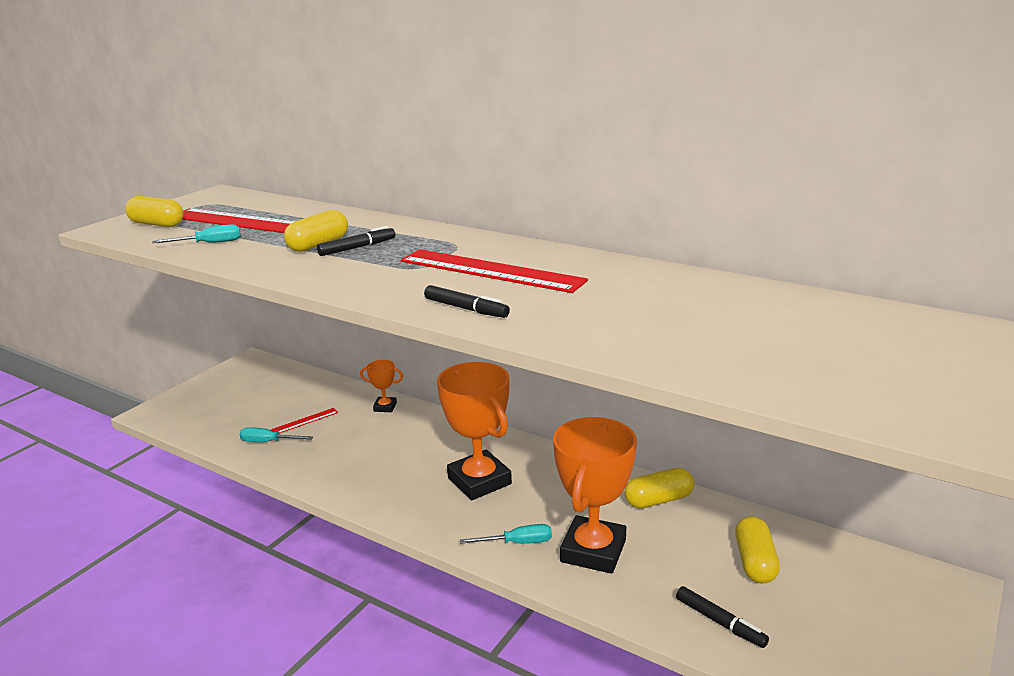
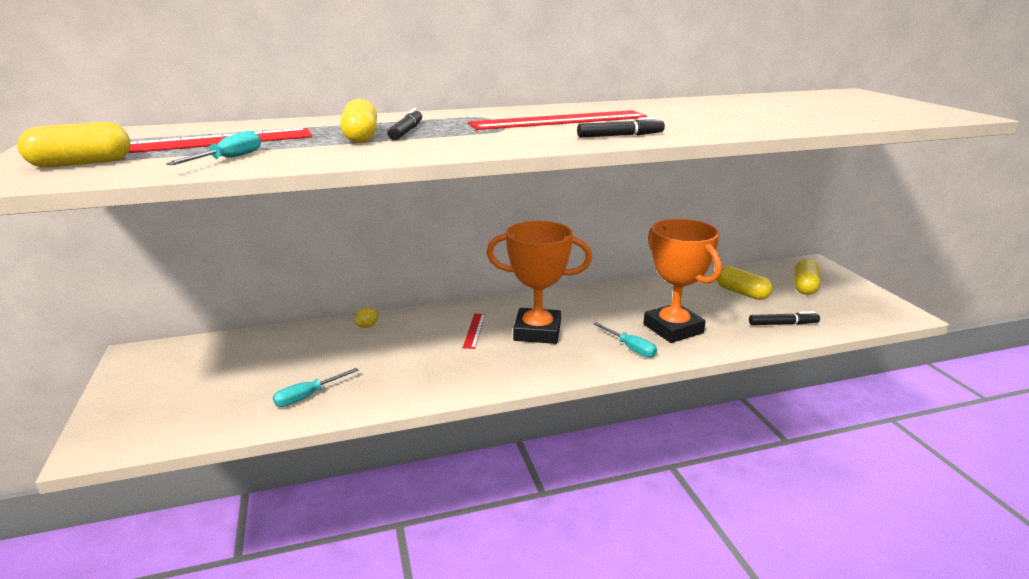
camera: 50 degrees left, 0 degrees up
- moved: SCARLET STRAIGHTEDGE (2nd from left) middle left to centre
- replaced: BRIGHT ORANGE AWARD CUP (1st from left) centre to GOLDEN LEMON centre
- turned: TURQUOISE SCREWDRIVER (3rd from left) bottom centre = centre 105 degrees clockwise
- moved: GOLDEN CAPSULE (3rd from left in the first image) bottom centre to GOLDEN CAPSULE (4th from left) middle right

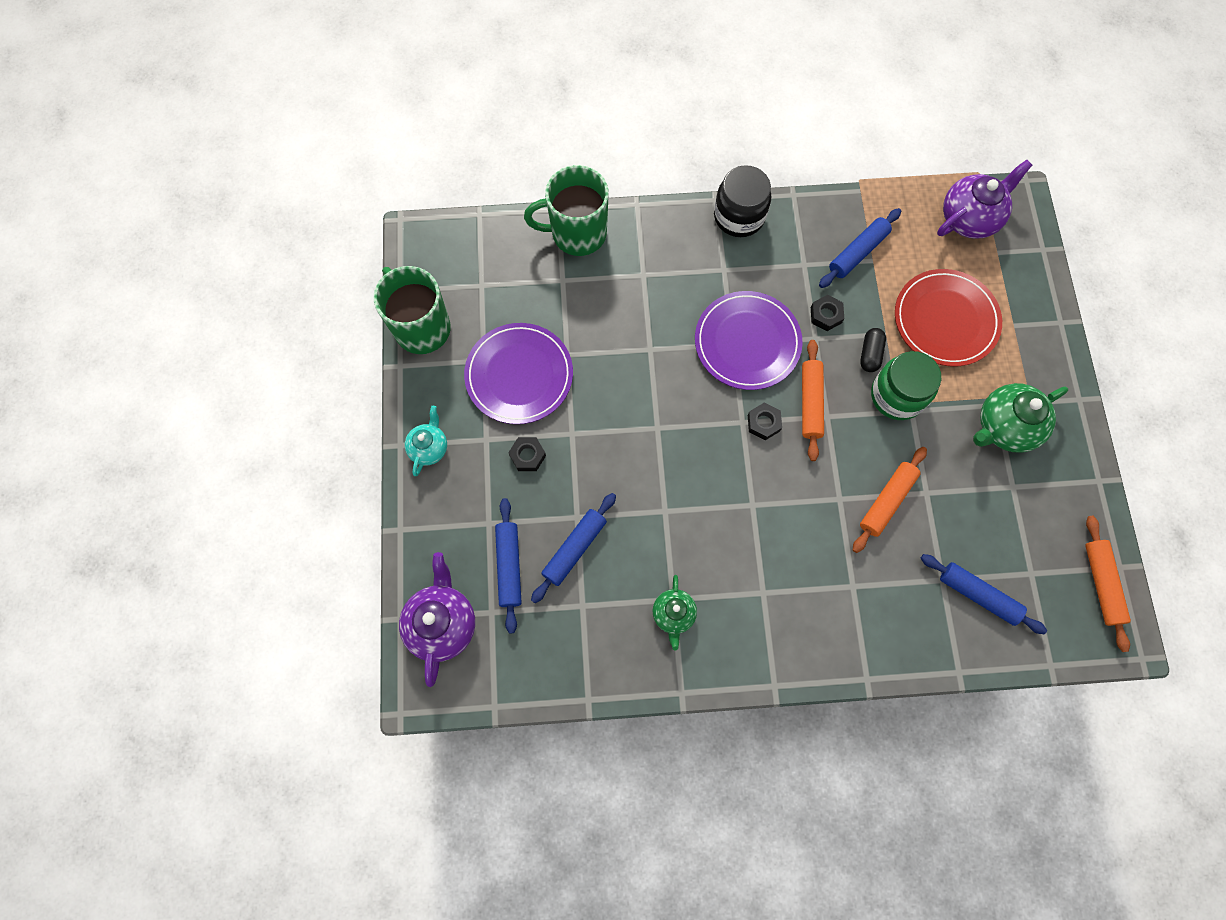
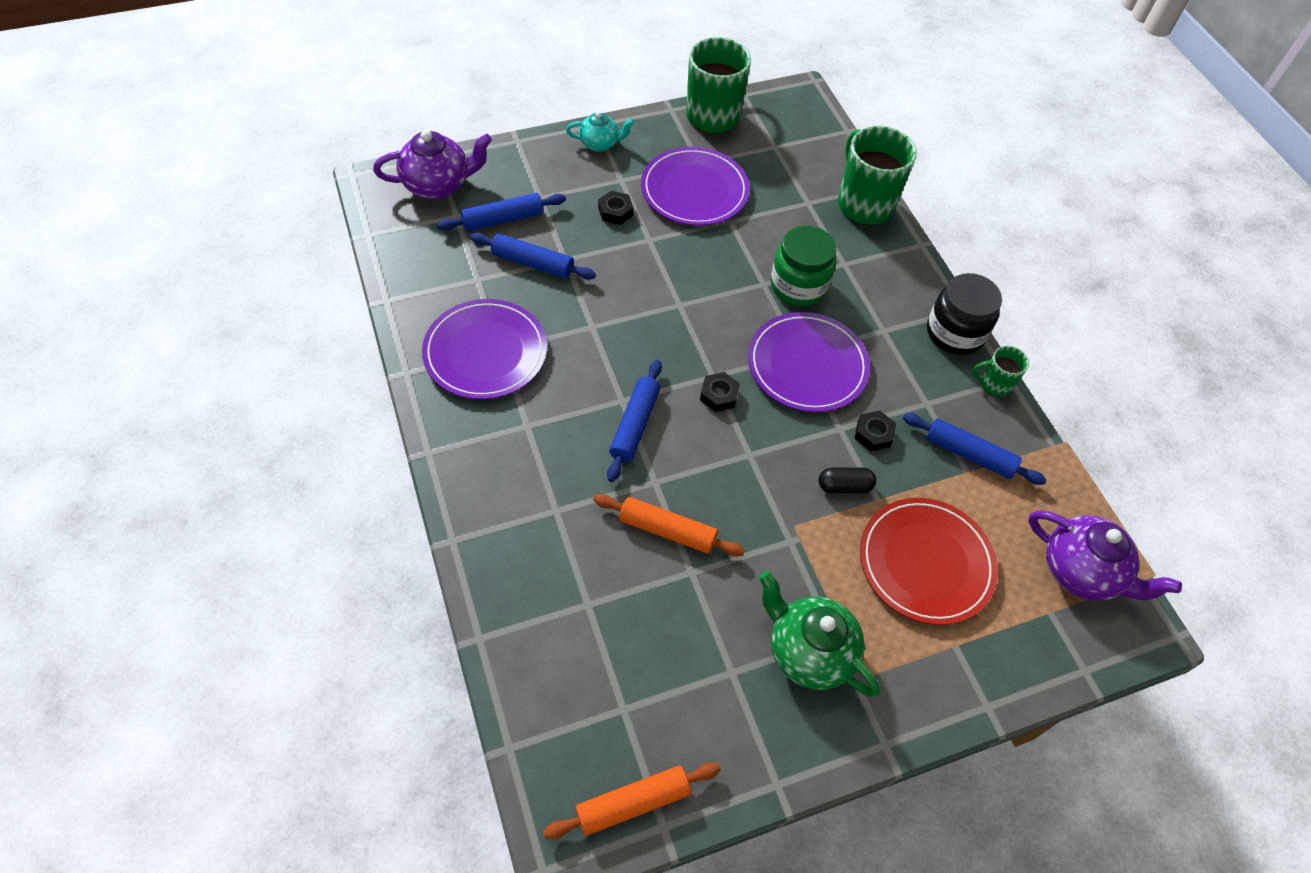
camera: 70 degrees right, 15 degrees down
- replaced: LEAF-GREEN TEA POT (1st from left) centre to PURPLE FLAT DISH (1st from left) centre
- removed: BRIGHT ORANGE ROLLING PIN (1st from left) centre
- moved: LEAF-GREEN JAM JAR middle right to top centre
- moved: BLUE ROLLING PIN (4th from left in the first image) middle right to BLUE ROLLING PIN (3rd from left) centre
- added: LEAF-GREEN TEA MUG (3rd from left) middle right

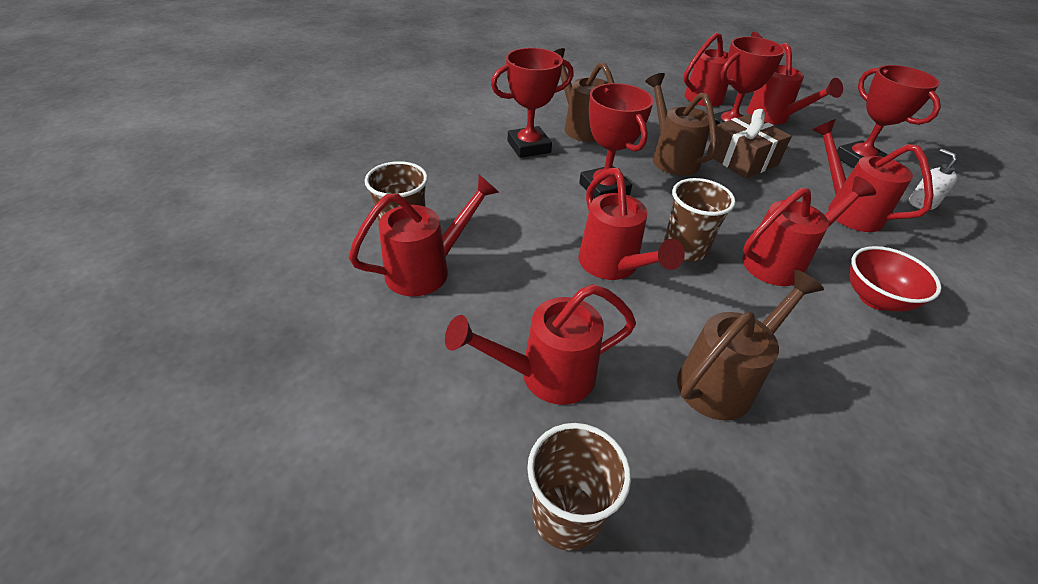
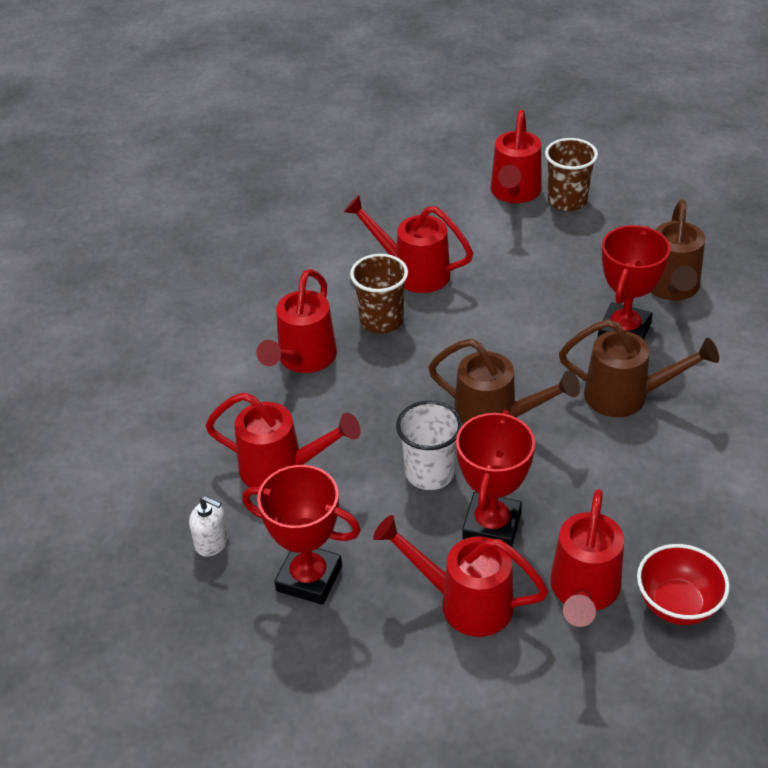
camera: 140 degrees right, 0 degrees up
- removed: SCARLET WATERING POT (2nd from left) centre
- removed: BROWN BEAKER (2nd from left) bottom centre
- removed: SCARLET AWARD CUP (2nd from left) top centre
- moved: BROWN WATERING POT (3rd from left) middle right to top right
- replaced: BROWN PRESENT top right to WHITE BEAKER centre
- moved: SCARLET BOWL middle right to bottom right

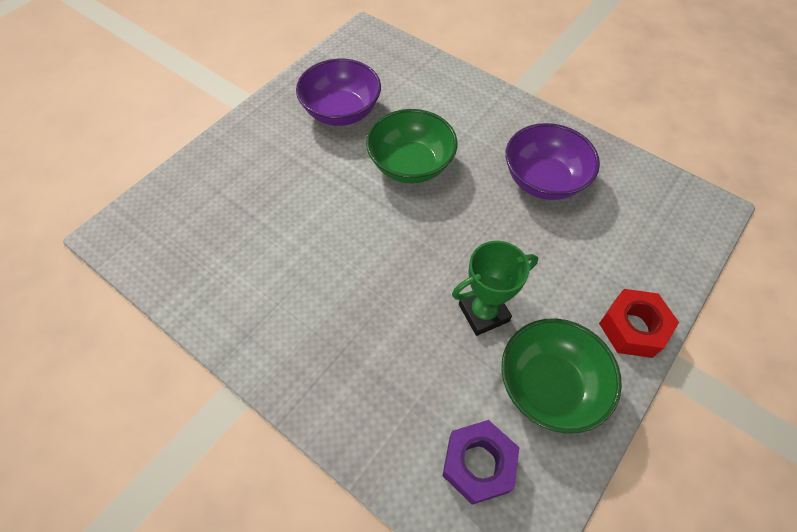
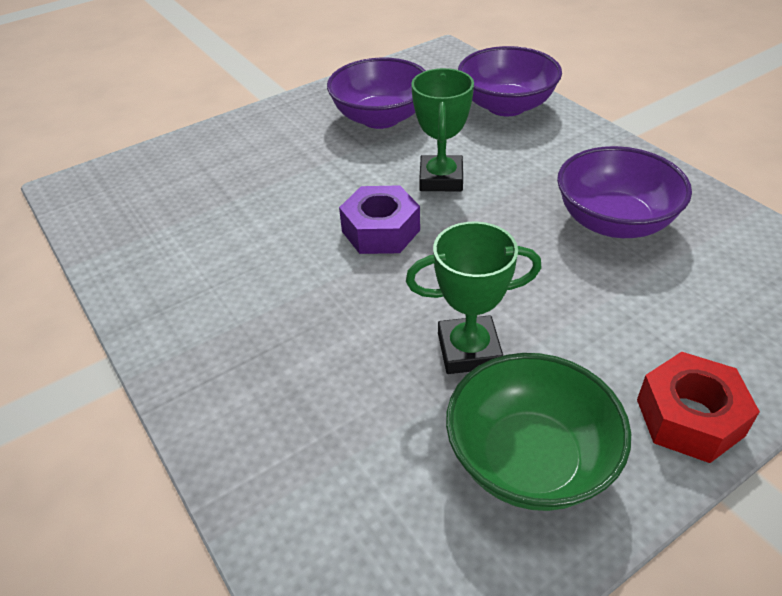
camera: 20 degrees right, 15 degrees down
- replaced: LEAF-GREEN BOWL (1st from left) top centre to LEAF-GREEN AWARD CUP (1st from left) top centre
- moved: PURPLE NUT bottom centre to centre
- added: PURPLE BOWL (2nd from left) top centre

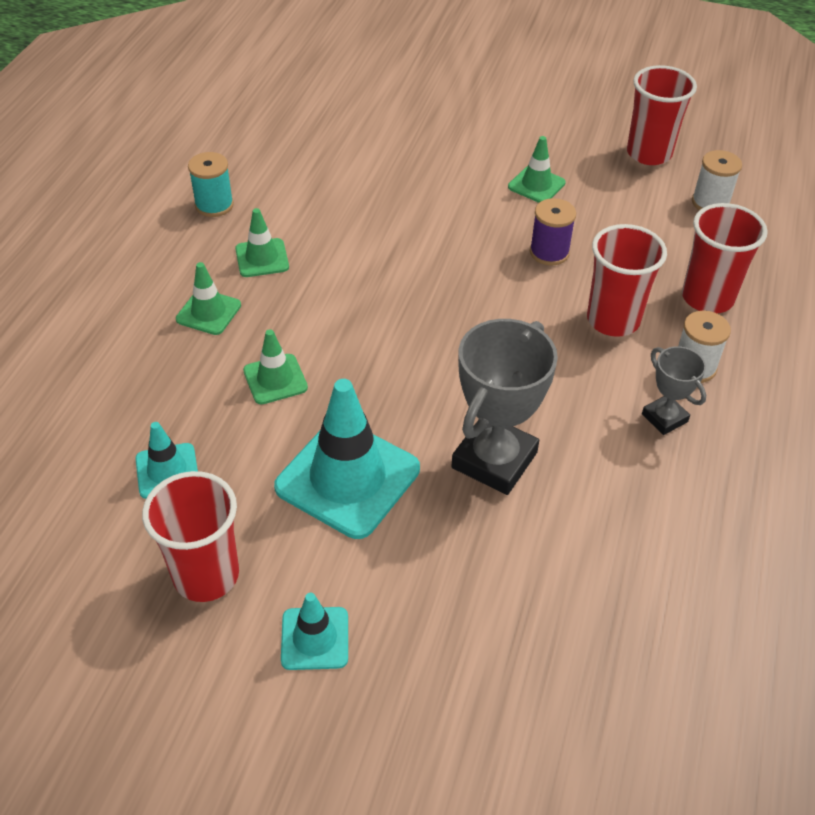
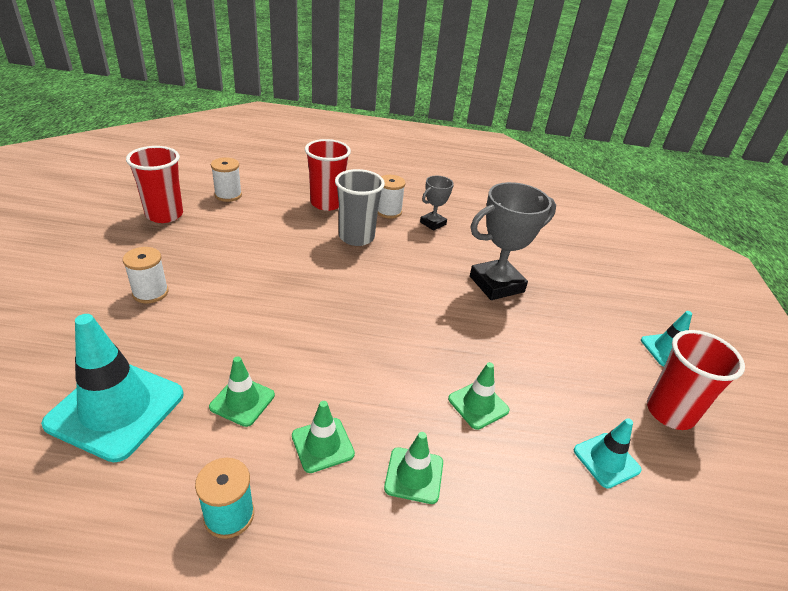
camera: 105 degrees left, 10 degrees down
- moved: TURQUOISE SAFETY CONE (3rd from left in the first image) centre to TURQUOISE SAFETY CONE (1st from left) middle left
- turned: GRAY AWARD CUP (1st from left in the first image) centre = centre 45 degrees counterclockwise
- moved: LEAF-GREEN SAFETY CONE (4th from left in the first image) top centre to LEAF-GREEN SAFETY CONE (1st from left) middle left
- removed: PURPLE BOBBIN top right
- recoloured: SCARLET BEAKER (2nd from left) middle right to GRAY BEAKER centre
- added: WHITE BOBBIN (1st from left) middle left

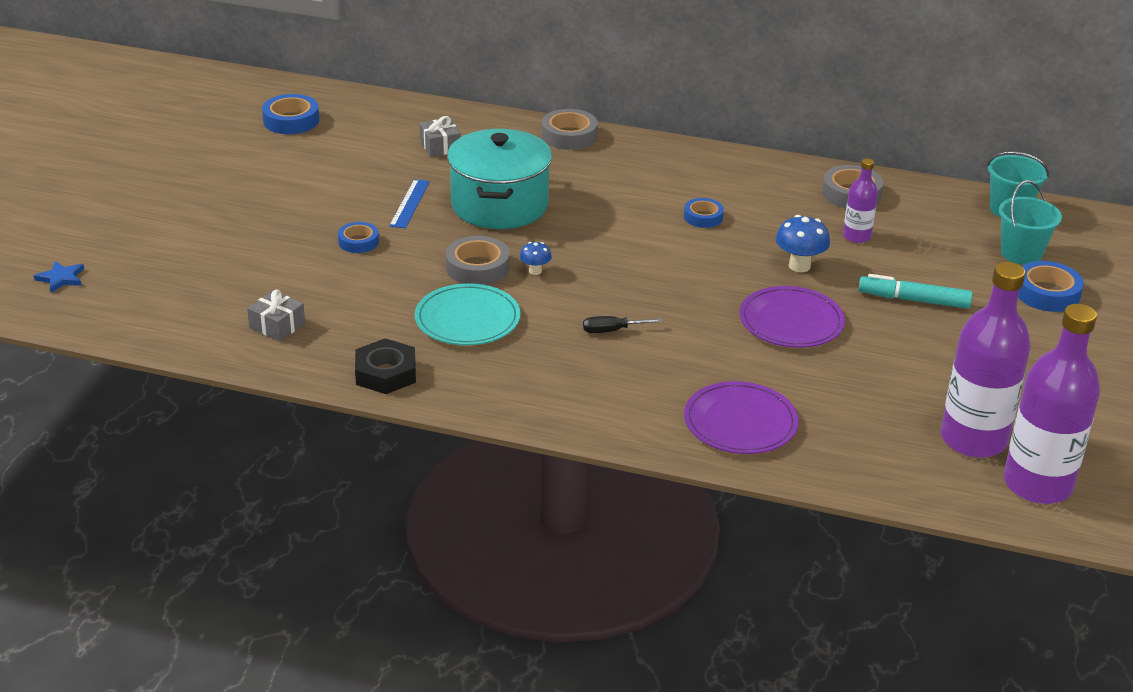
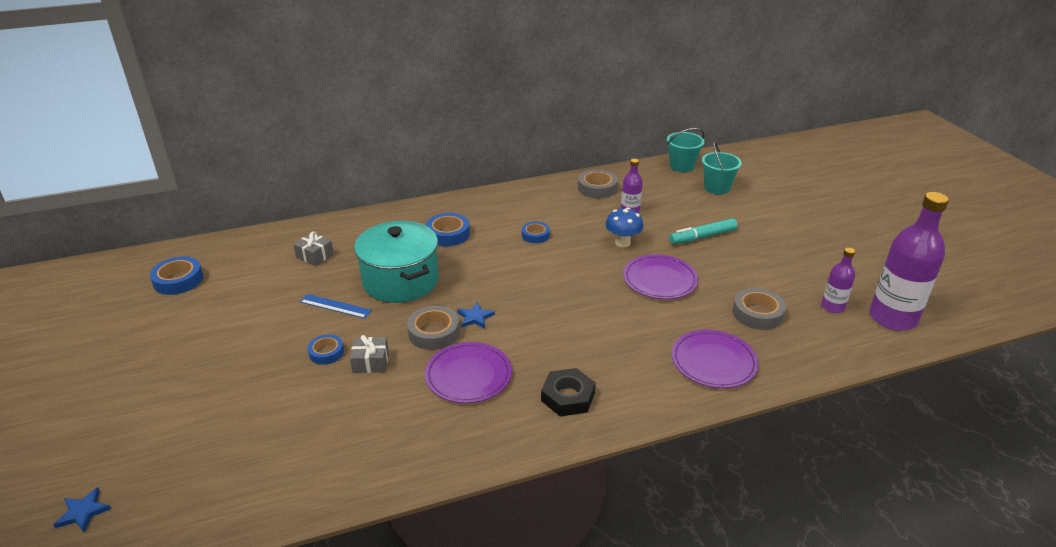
camera: 35 degrees left, 0 degrees up
- moved: GRAY PRESENT (1st from left in the first image) middle left to GRAY PRESENT (2nd from left) centre
- moved: JET-BLACK NUT centre to bottom centre
- turned: BLUE STRAIGHTEDGE top centre = middle left 45 degrees counterclockwise
- recoloured: TURQUOISE FLAT DISH centre to PURPLE FLAT DISH (1st from left) bottom centre
- replaced: BLUE FUNGUS (1st from left) centre to BLUE STAR (2nd from left) centre
- moved: GRAY STICKY TAPE (2nd from left in the first image) top centre to GRAY STICKY TAPE (3rd from left) middle right
- removed: JET-BLACK SCREWDRIVER centre
- resized: PURPLE FLASK (2nd from left) middle right = middle right x0.50
- moved: BLUE STICKY TAPE (4th from left in the first image) middle right to BLUE STICKY TAPE (3rd from left) centre

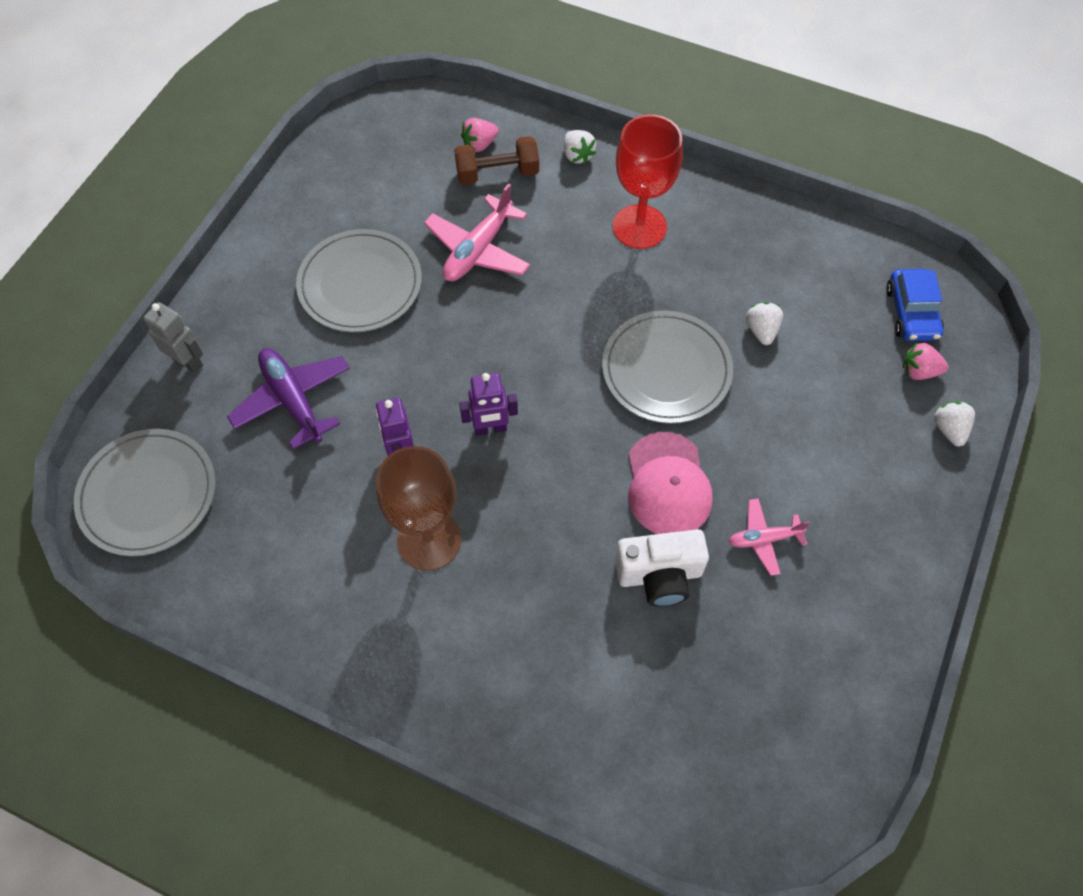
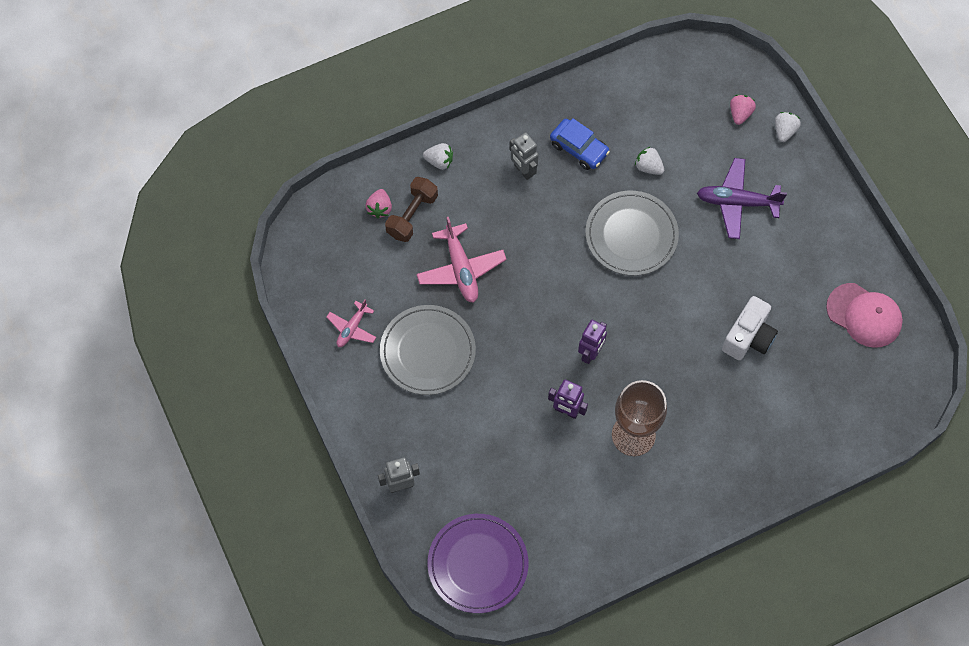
camera: 50 degrees left, 5 degrees up
- recoloured: GRAY FLAT DISH (1st from left) middle left to PURPLE FLAT DISH bottom centre
- moved: PURPLE TOY PLANE middle left to top right
- replaced: SCARLET GOBLET top centre to GRAY ROBOT FIGURE (2nd from left) top centre
- moved: ROSE-PINK PEAKED CAP centre to middle right
- moved: ROSE-PINK TOY PLANE (2nd from left in the first image) middle right to ROSE-PINK TOY PLANE (1st from left) centre
- moved: BLUE CAR middle right to top centre
- turned: ROSE-PINK STRAWBERRY (2nd from left) middle right = top right 150 degrees clockwise
- turned: WHITE STRAWBERRY (3rd from left) middle right = top right 75 degrees clockwise

